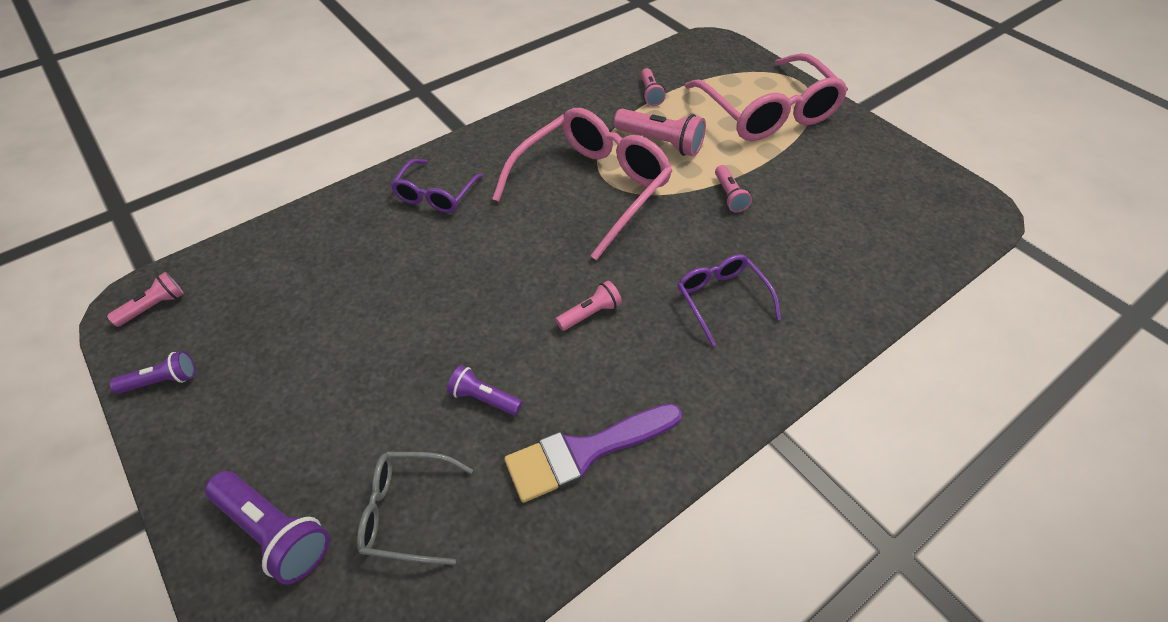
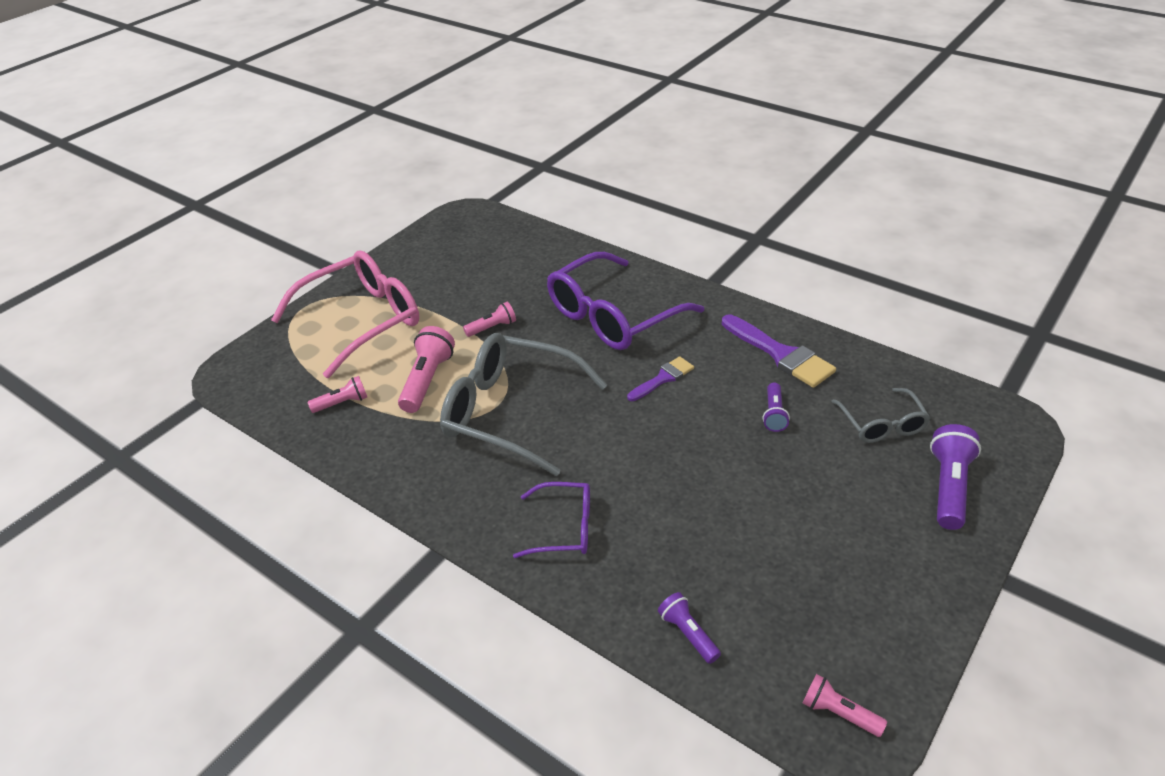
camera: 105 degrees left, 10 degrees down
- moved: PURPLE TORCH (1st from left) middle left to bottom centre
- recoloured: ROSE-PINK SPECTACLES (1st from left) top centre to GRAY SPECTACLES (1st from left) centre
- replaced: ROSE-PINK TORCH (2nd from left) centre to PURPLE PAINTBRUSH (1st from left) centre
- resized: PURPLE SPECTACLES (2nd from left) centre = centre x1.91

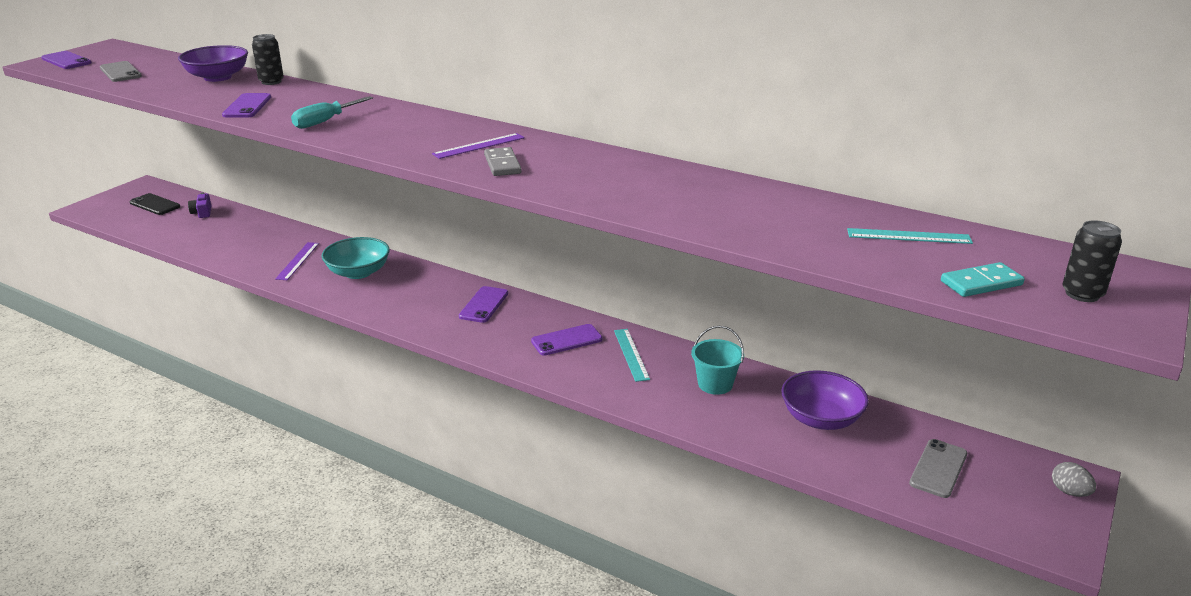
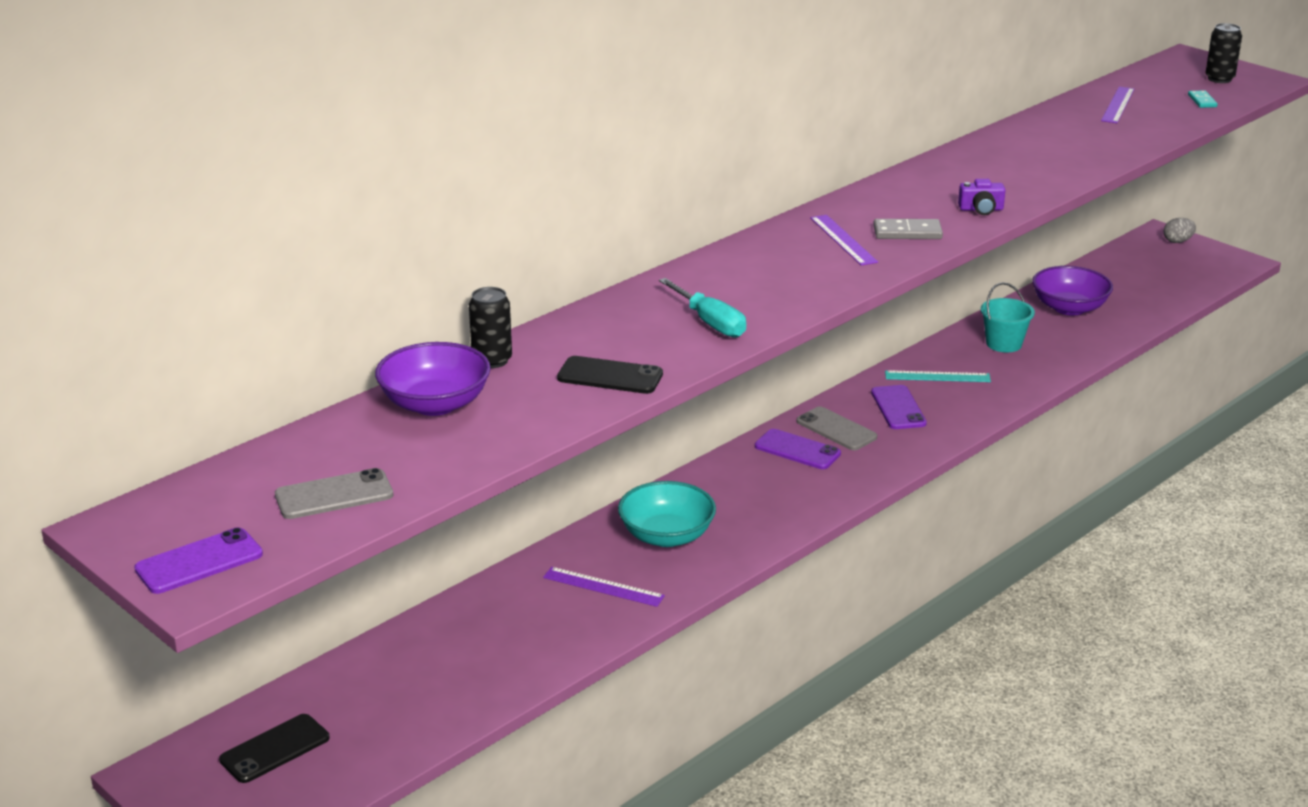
camera: 75 degrees left, 0 degrees up
- moved: PURPLE COMPACT CAMERA middle left to top right
- recoloured: PURPLE PHONE (2nd from left) top left to JET-BLACK PHONE (2nd from left) centre
- recoloured: TURQUOISE STRAIGHTEDGE (2nd from left) middle right to PURPLE STRAIGHTEDGE (3rd from left) top right
- moved: GRAY PHONE (2nd from left) bottom right to centre
- resized: TURQUOISE DOMINO TILE middle right = top right x0.65

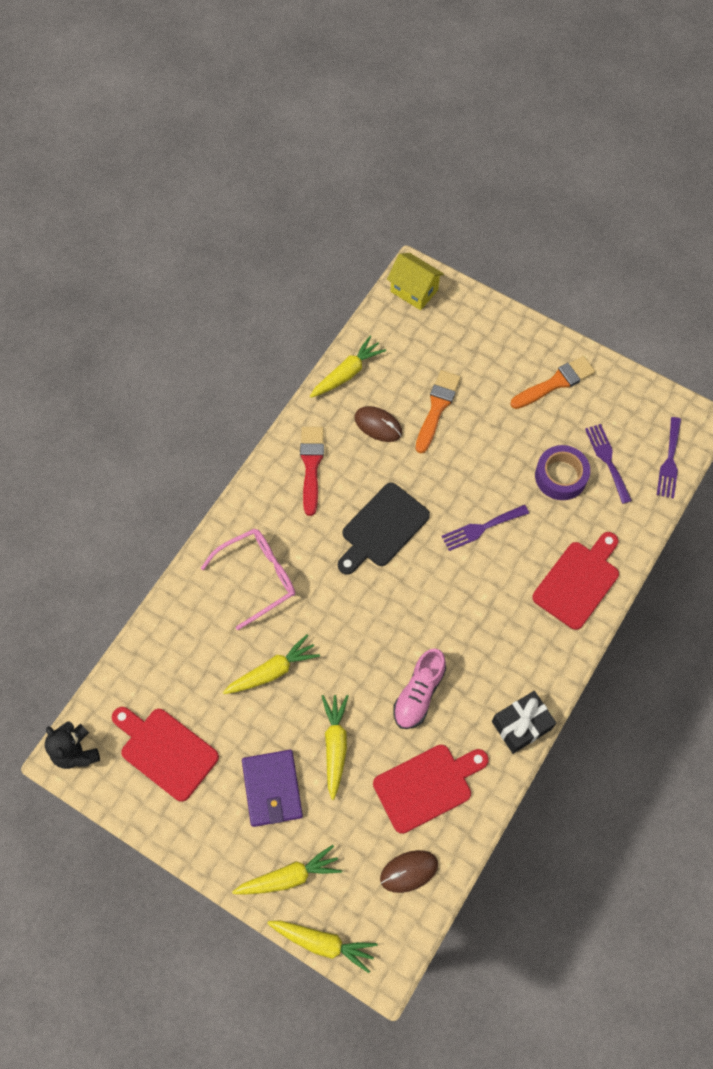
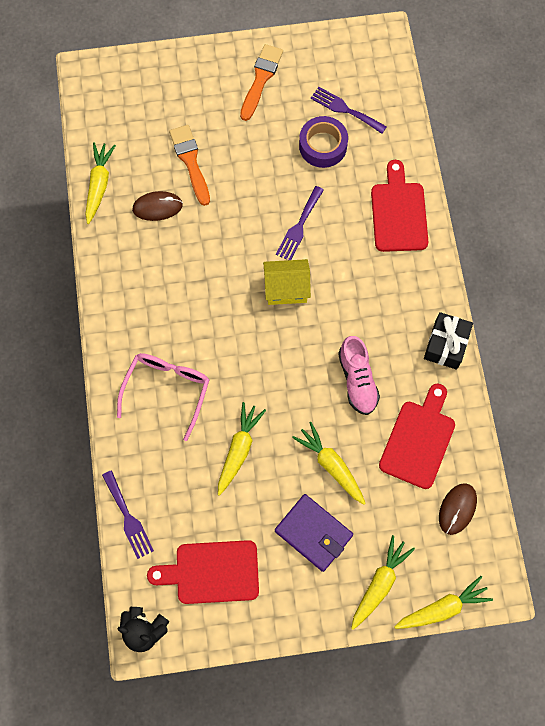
camera: 40 degrees left, 5 degrees up
- removed: SCARLET PAINTBRUSH centre
- removed: JET-BLACK CUTTING BOARD centre
- moved: GOLDEN TOY HOUSE top centre to centre
- moved: PURPLE FORK (3rd from left in the first image) middle right to PURPLE FORK (1st from left) bottom left

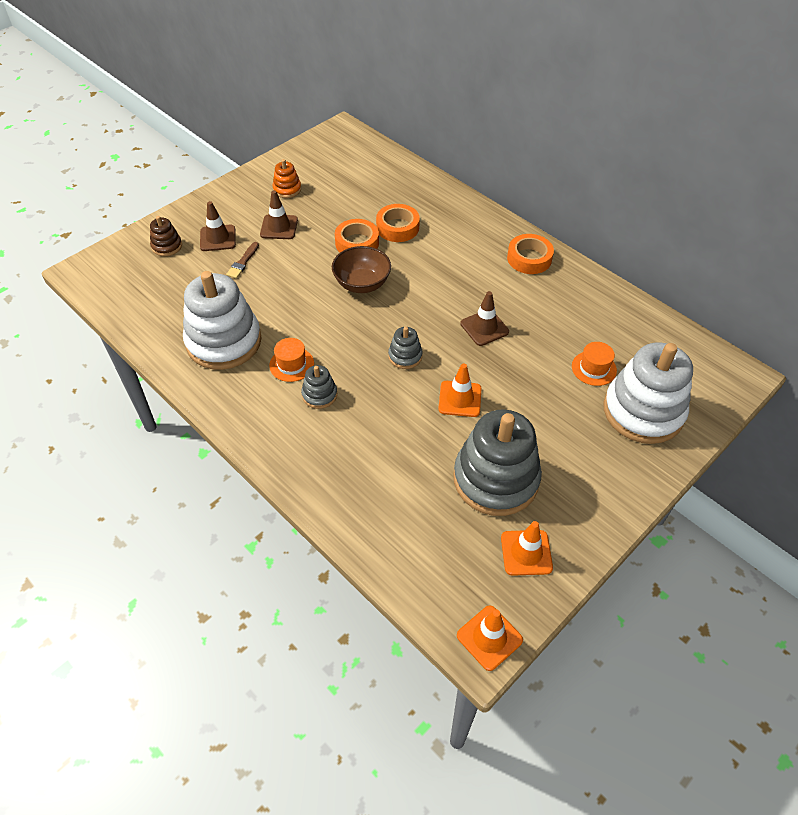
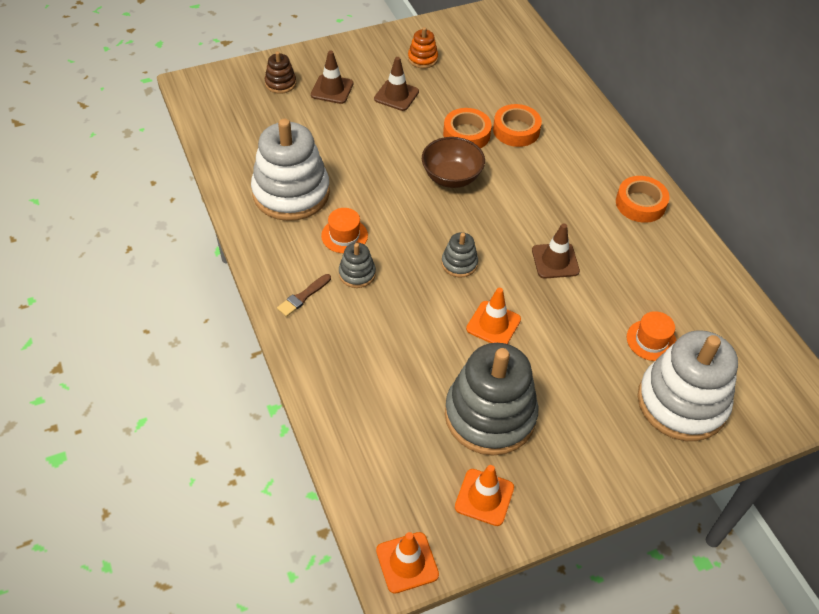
camera: 20 degrees right, 0 degrees up
- moved: BROWN PAINTBRUSH top left to centre

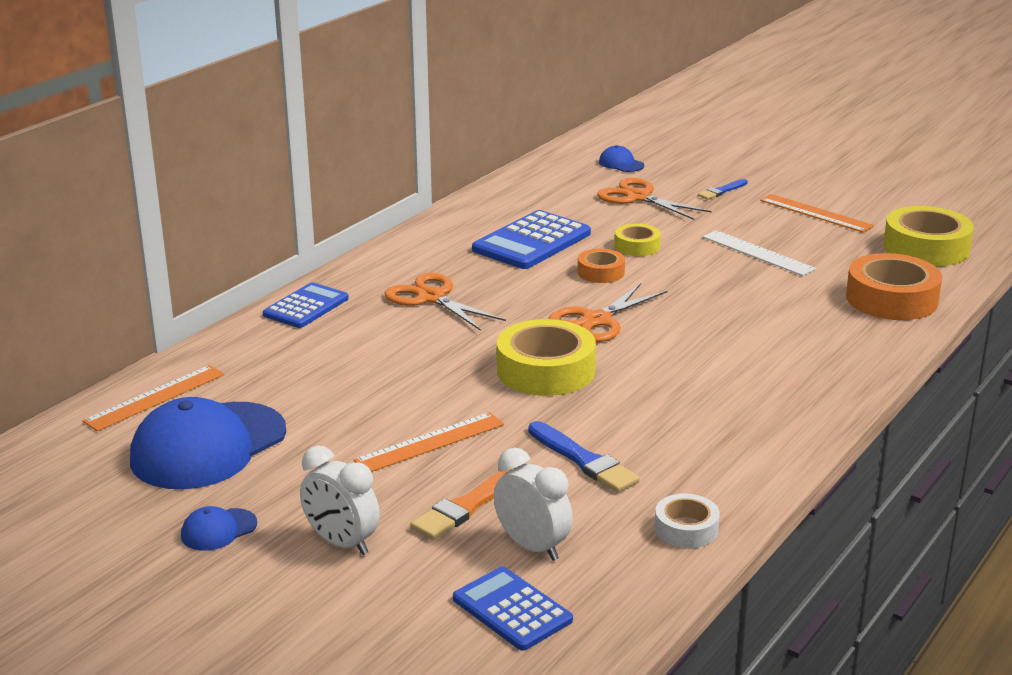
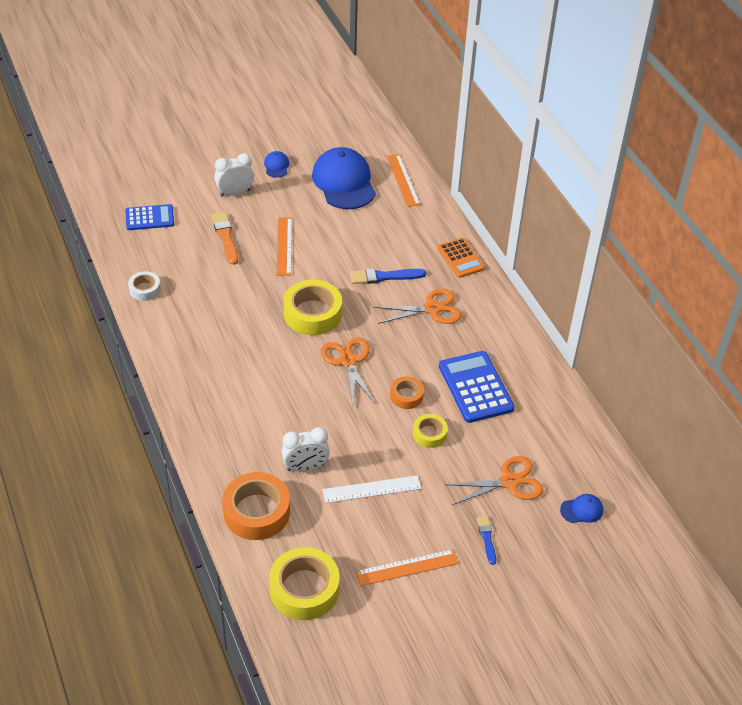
camera: 120 degrees right, 20 degrees up
- recoloured: BLUE ADDING MACHINE (1st from left) middle left to BRIGHT ORANGE ADDING MACHINE centre
- moved: WHITE ALARM CLOCK (2nd from left) bottom centre to centre
- moved: BLUE PAINTBRUSH (1st from left) bottom centre to centre

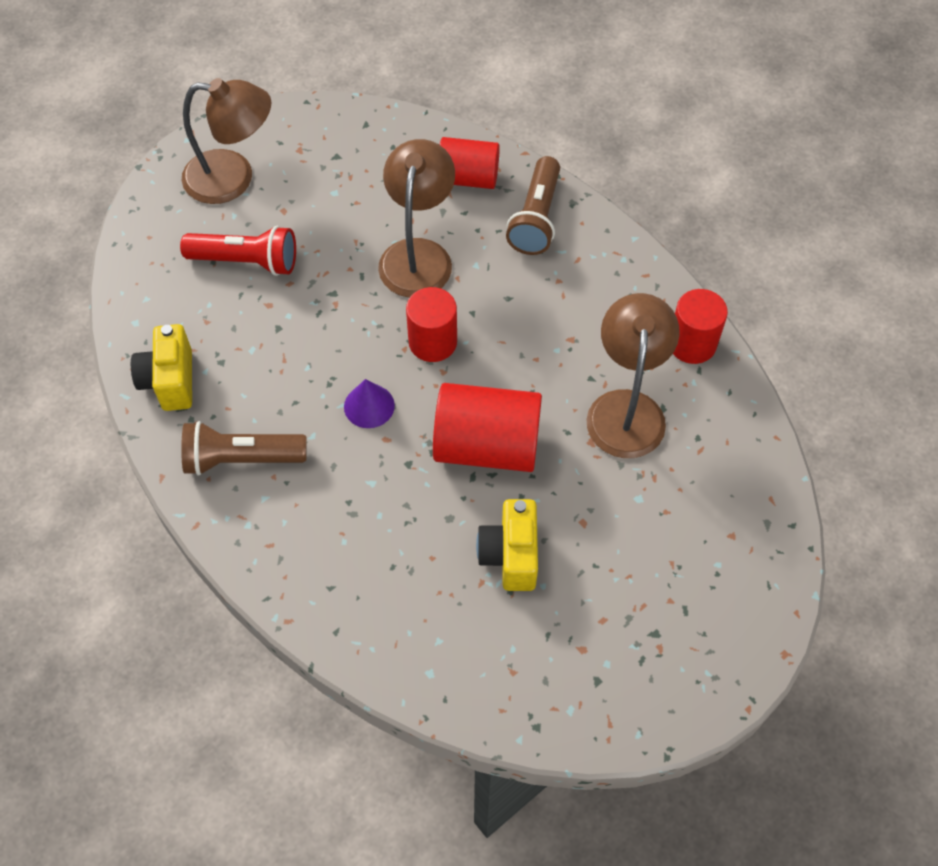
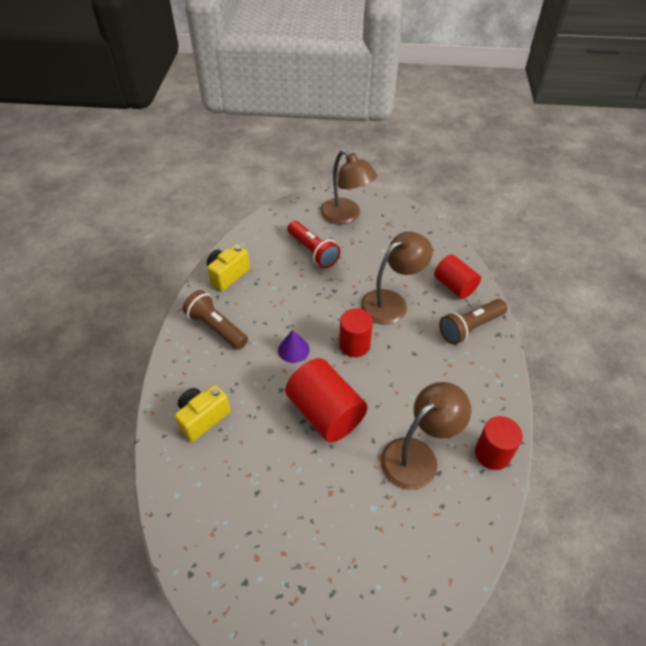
camera: 45 degrees right, 10 degrees down
- moved: GOLDEN COMPACT CAMERA (2nd from left in the first image) centre to GOLDEN COMPACT CAMERA (1st from left) middle left

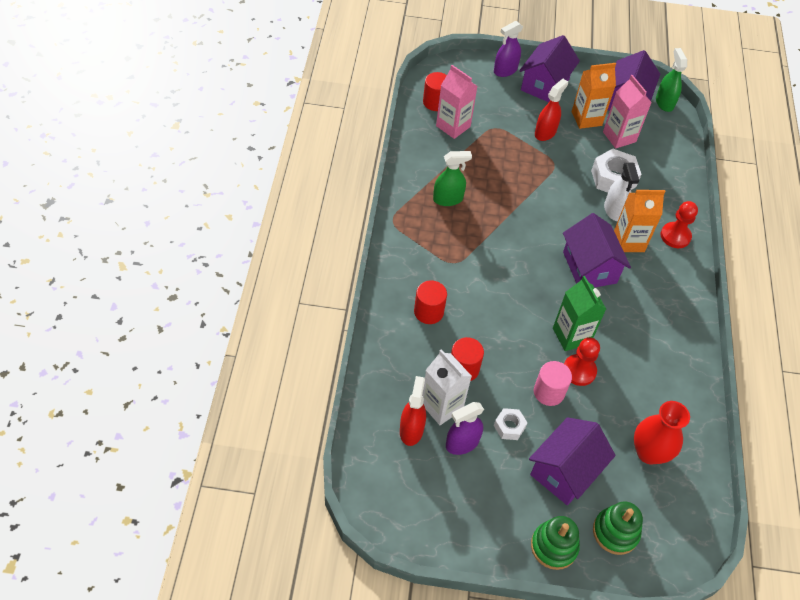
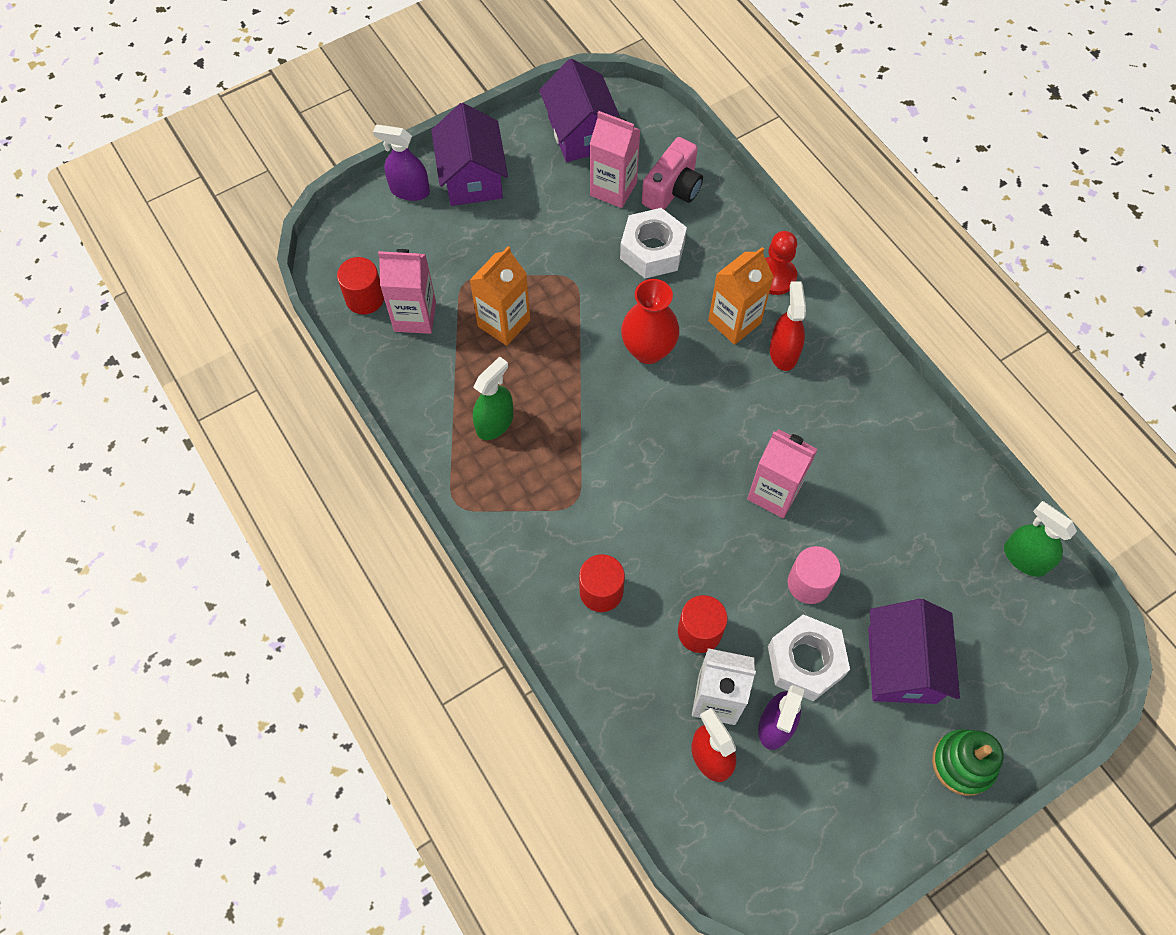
camera: 35 degrees left, 10 degrees up
- turned: PURPLE SPRAY CLEANER (2nd from left in the first image) top centre = top centre 90 degrees clockwise
- resized: WHITE NUT (1st from left in the first image) bottom centre = bottom right x1.80
- moved: SCARLET SPRAY CLEANER (2nd from left) top right to middle right
- recoloured: LEAF-GREEN JUICE CARTON middle right to ROSE-PINK JUICE CARTON (3rd from left) centre
- removed: PURPLE TOY HOUSE (3rd from left) middle right
- removed: SCARLET PAWN (1st from left) middle right
- moved: BRIGHT ORANGE JUICE CARTON (1st from left) top right to top centre
- removed: LEAF-GREEN RING STACKER (2nd from left) bottom right
- removed: WHITE SPRAY CLEANER top right
- moved: SCARLET VASE bottom right to centre
- moved: LEAF-GREEN SPRAY CLEANER (2nd from left) top right to middle right
- added: ROSE-PINK COMPACT CAMERA top centre

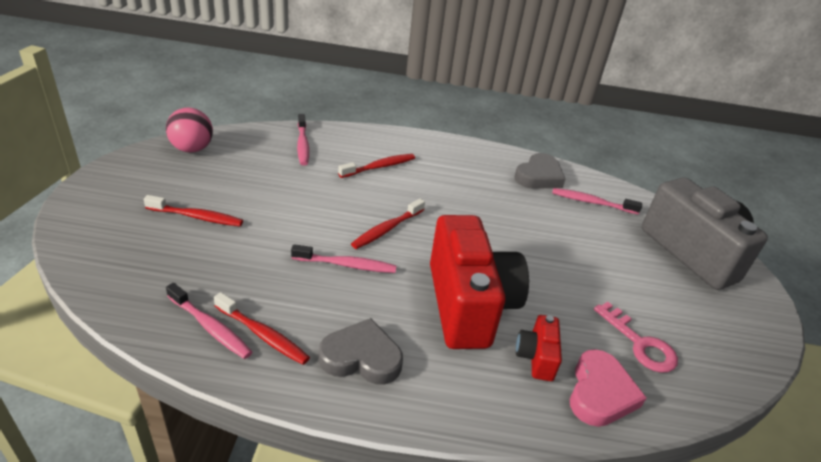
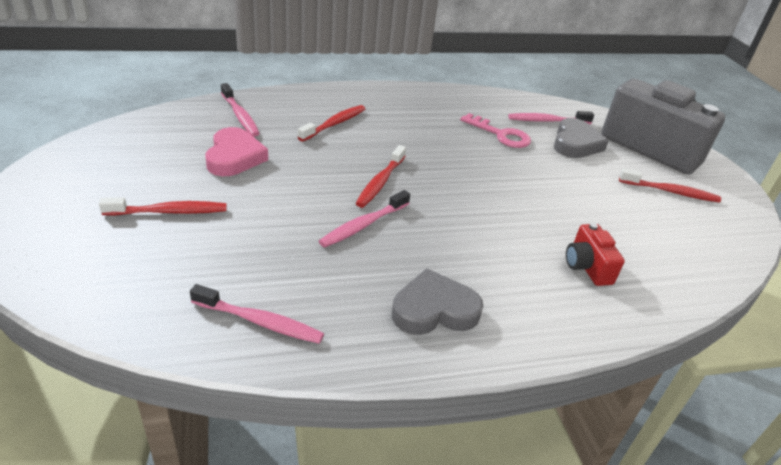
camera: 20 degrees left, 0 degrees up
- removed: ROSE-PINK SPHERE top left
- moved: SCARLET TOOTHBRUSH (2nd from left in the first image) bottom left to SCARLET TOOTHBRUSH (4th from left) middle right
- turned: ROSE-PINK TOOTHBRUSH (3rd from left) centre = centre 150 degrees clockwise
- removed: SCARLET COMPACT CAMERA (1st from left) centre
- moved: GRAY HEART (2nd from left) centre to top right
- moved: ROSE-PINK HEART bottom right to top left
- moved: ROSE-PINK KEY bottom right to top centre

